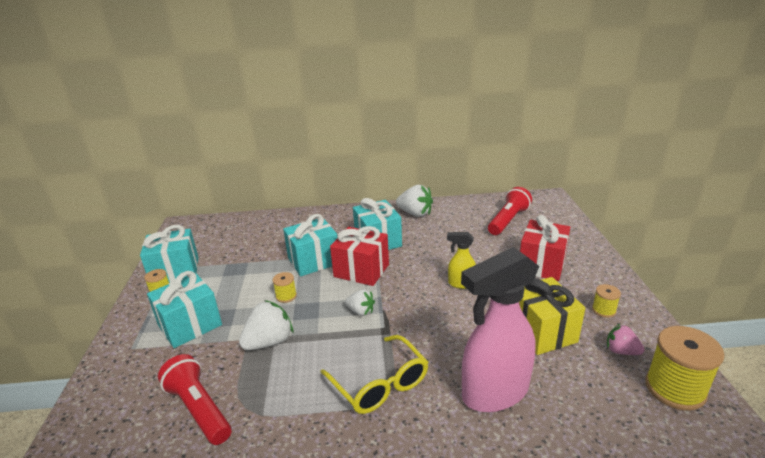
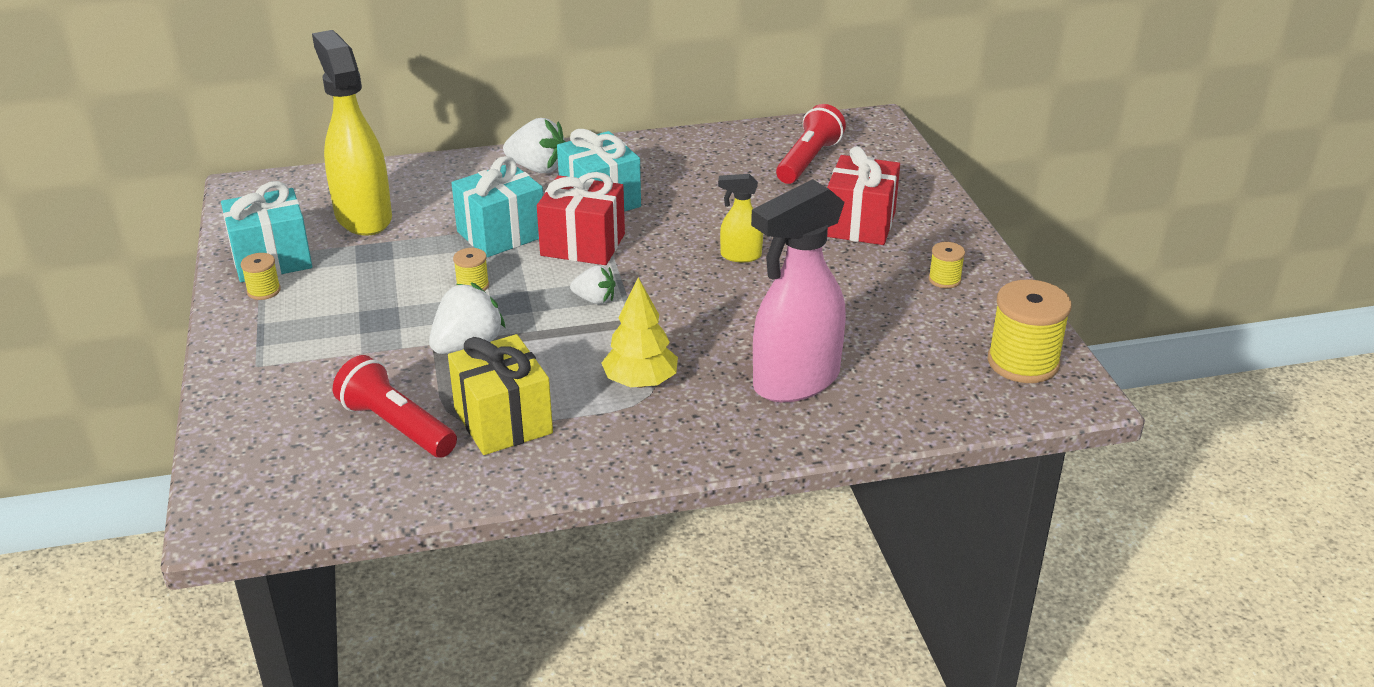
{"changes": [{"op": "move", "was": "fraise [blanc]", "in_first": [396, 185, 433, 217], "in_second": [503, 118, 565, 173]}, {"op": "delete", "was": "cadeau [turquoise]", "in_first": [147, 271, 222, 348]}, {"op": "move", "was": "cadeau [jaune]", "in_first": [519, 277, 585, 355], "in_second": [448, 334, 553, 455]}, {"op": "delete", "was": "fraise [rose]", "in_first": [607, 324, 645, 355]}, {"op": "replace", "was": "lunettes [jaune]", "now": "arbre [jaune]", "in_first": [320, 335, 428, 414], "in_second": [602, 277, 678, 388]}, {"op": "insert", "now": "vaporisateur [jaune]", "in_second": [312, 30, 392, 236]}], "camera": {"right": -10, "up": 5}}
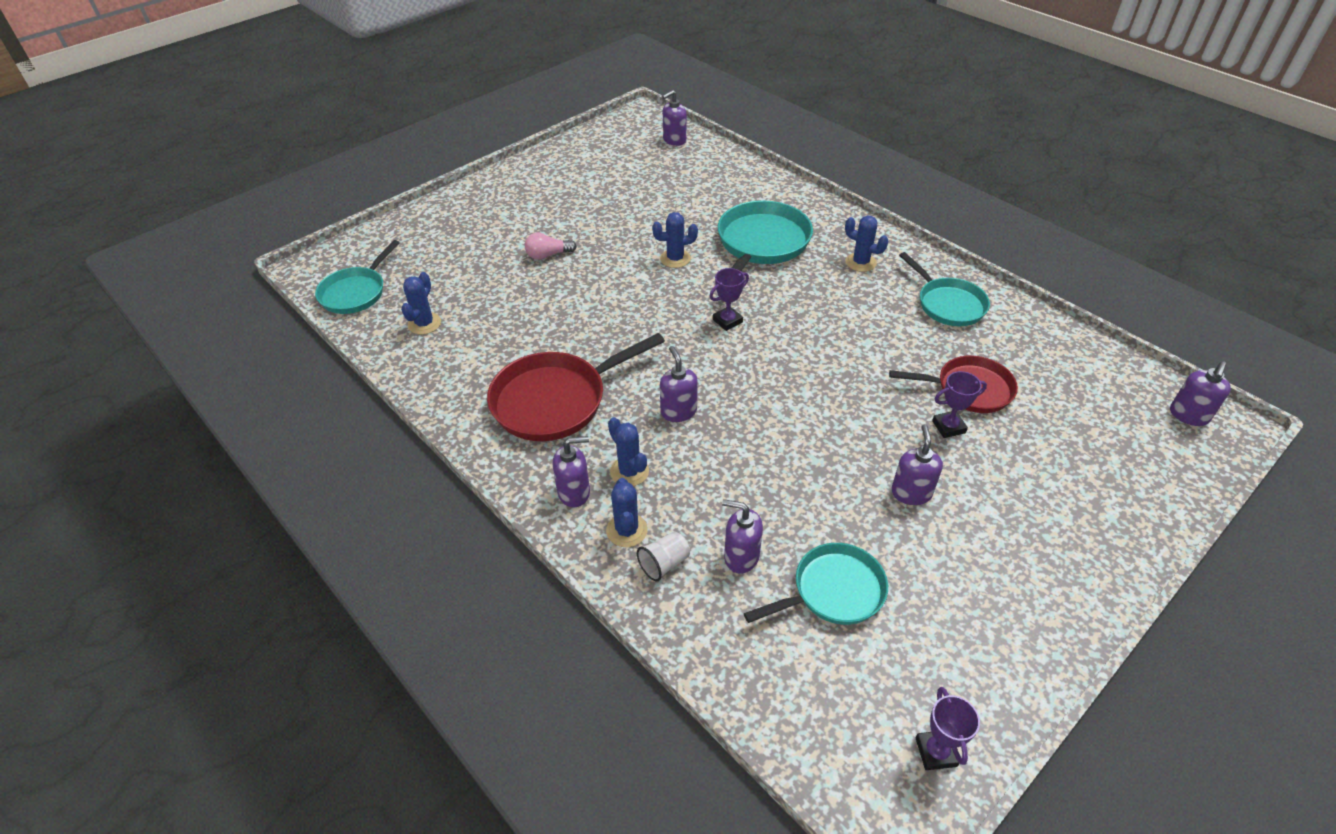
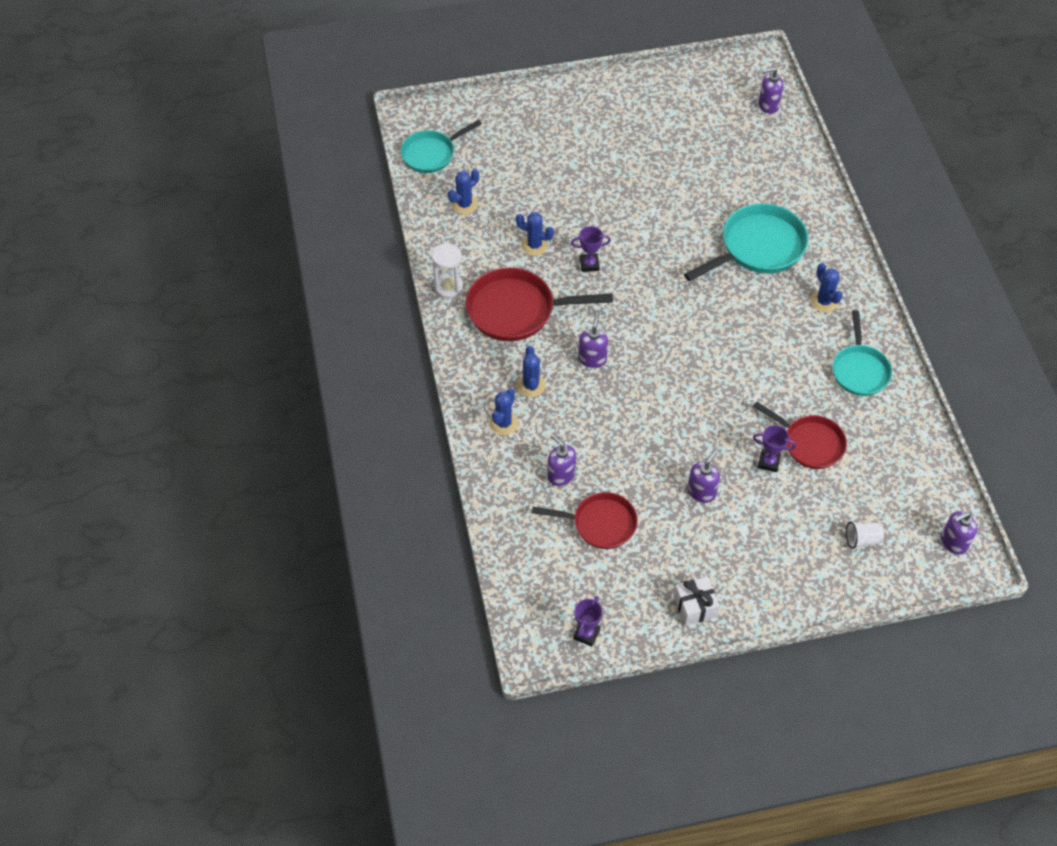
{"changes": [{"op": "move", "was": "cactus [bleu]", "in_first": [652, 212, 698, 268], "in_second": [516, 212, 554, 256]}, {"op": "delete", "was": "ampoule [rose]", "in_first": [525, 233, 577, 260]}, {"op": "move", "was": "trophée [violet]", "in_first": [710, 268, 749, 331], "in_second": [571, 226, 611, 272]}, {"op": "delete", "was": "distributeur de savon [violet]", "in_first": [553, 436, 590, 508]}, {"op": "move", "was": "gobelet [blanc]", "in_first": [637, 531, 690, 581], "in_second": [846, 521, 884, 549]}, {"op": "recolor", "was": "poêle [turquoise]", "now": "poêle [rouge]", "in_first": [744, 543, 888, 625], "in_second": [532, 492, 638, 549]}, {"op": "insert", "now": "sablier [blanc]", "in_second": [432, 243, 464, 299]}, {"op": "insert", "now": "cadeau [blanc]", "in_second": [674, 576, 720, 626]}], "camera": {"right": 30, "up": 10}}
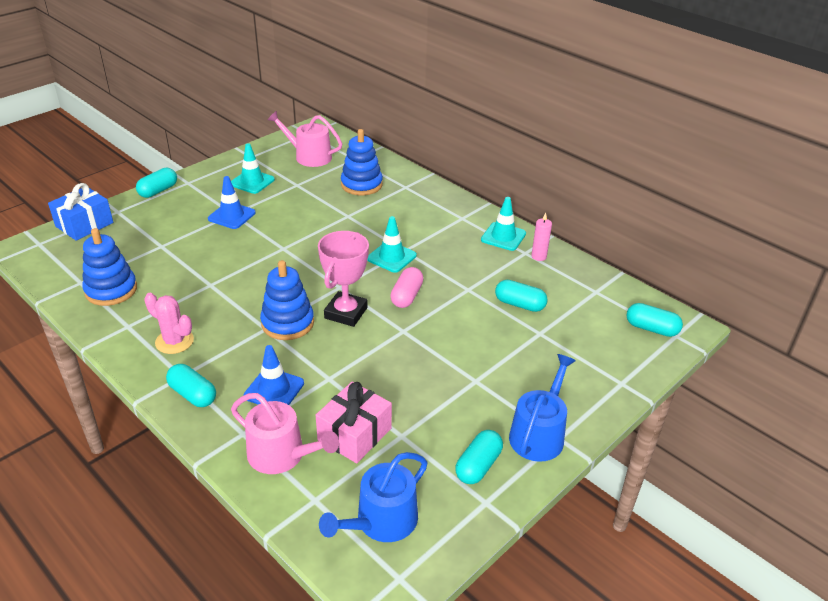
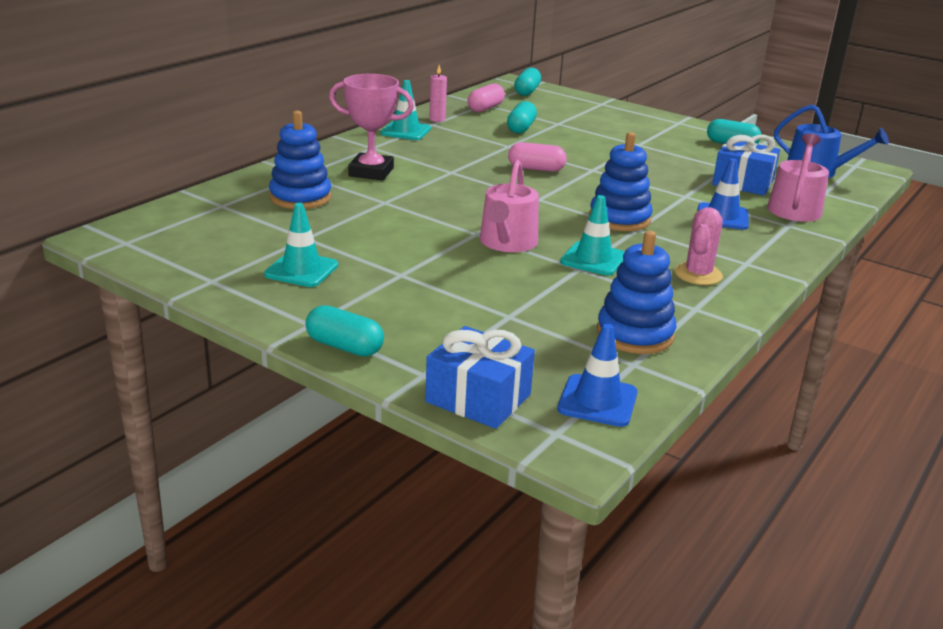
{"changes": [{"op": "move", "was": "arrosoir [rose]", "in_first": [267, 111, 342, 167], "in_second": [480, 160, 539, 252]}, {"op": "move", "was": "cône de chantier [bleu]", "in_first": [208, 176, 256, 229], "in_second": [557, 324, 638, 427]}, {"op": "move", "was": "cône de chantier [turquoise]", "in_first": [367, 216, 417, 273], "in_second": [560, 195, 624, 276]}, {"op": "move", "was": "trophée [rose]", "in_first": [318, 231, 369, 327], "in_second": [329, 74, 414, 181]}, {"op": "delete", "was": "arrosoir [bleu]", "in_first": [509, 354, 576, 462]}, {"op": "delete", "was": "gélule [turquoise]", "in_first": [166, 364, 216, 407]}, {"op": "recolor", "was": "cadeau [rose]", "now": "cadeau [bleu]", "in_first": [316, 382, 392, 463], "in_second": [712, 135, 780, 195]}, {"op": "insert", "now": "gélule [rose]", "in_second": [467, 83, 505, 112]}], "camera": {"right": -100, "up": -10}}
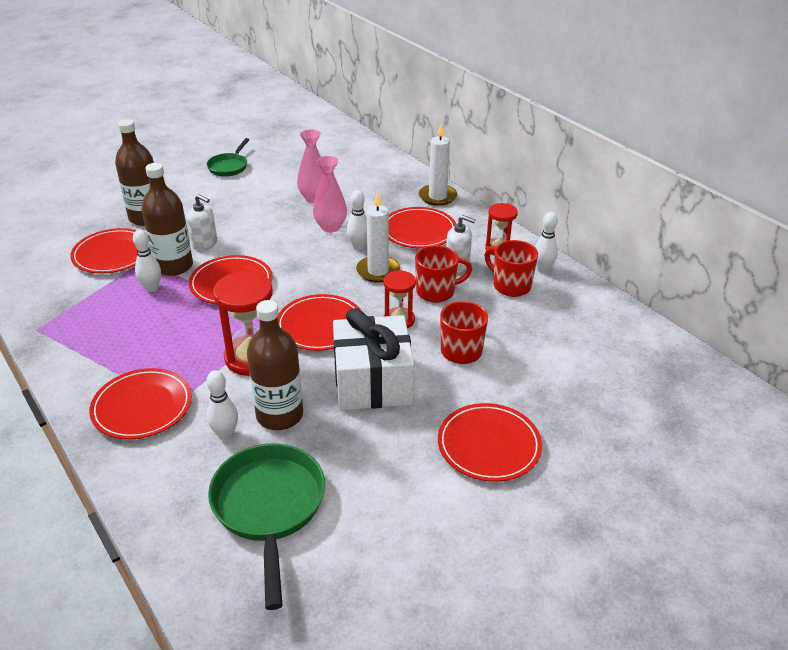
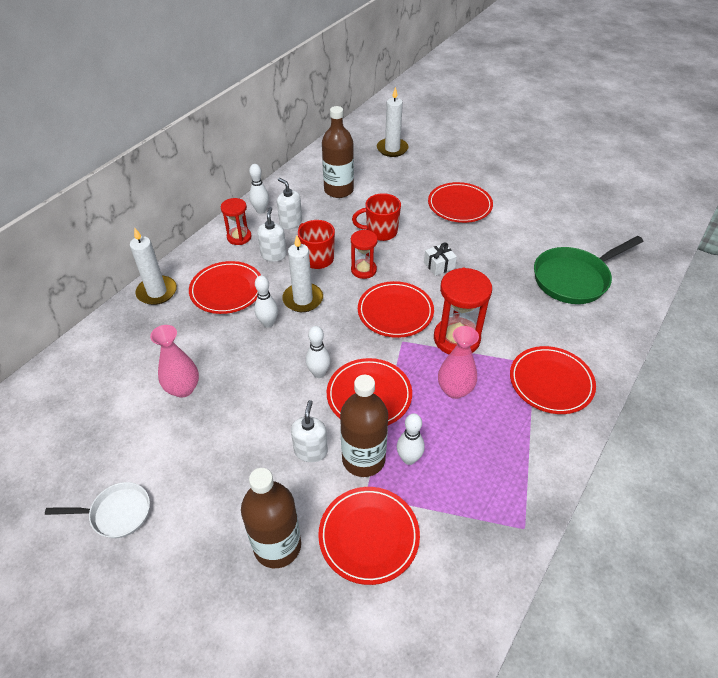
{"changes": [{"op": "recolor", "was": "poêle [vert]", "now": "poêle [blanc]", "in_first": [207, 138, 249, 176], "in_second": [45, 482, 150, 538]}, {"op": "move", "was": "vase [rose]", "in_first": [313, 156, 347, 233], "in_second": [438, 326, 479, 399]}, {"op": "replace", "was": "tasse [rouge]", "now": "distributeur de savon [blanc]", "in_first": [485, 240, 538, 297], "in_second": [277, 178, 302, 229]}, {"op": "move", "was": "bouteille [marron]", "in_first": [247, 300, 303, 430], "in_second": [322, 106, 354, 198]}, {"op": "resize", "was": "cadeau [blanc]", "in_first": [333, 308, 414, 410], "in_second": [424, 242, 457, 276], "ratio": 0.42}, {"op": "move", "was": "quille [blanc]", "in_first": [206, 370, 238, 440], "in_second": [306, 326, 331, 378]}, {"op": "insert", "now": "bougie [blanc]", "in_second": [377, 87, 409, 157]}], "camera": {"right": -110, "up": 10}}
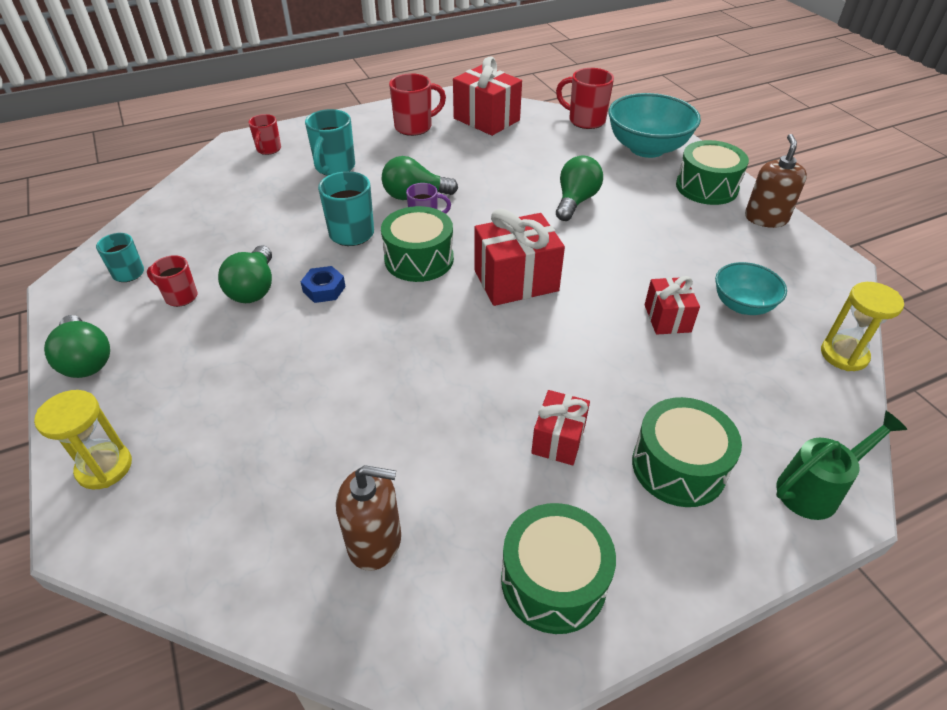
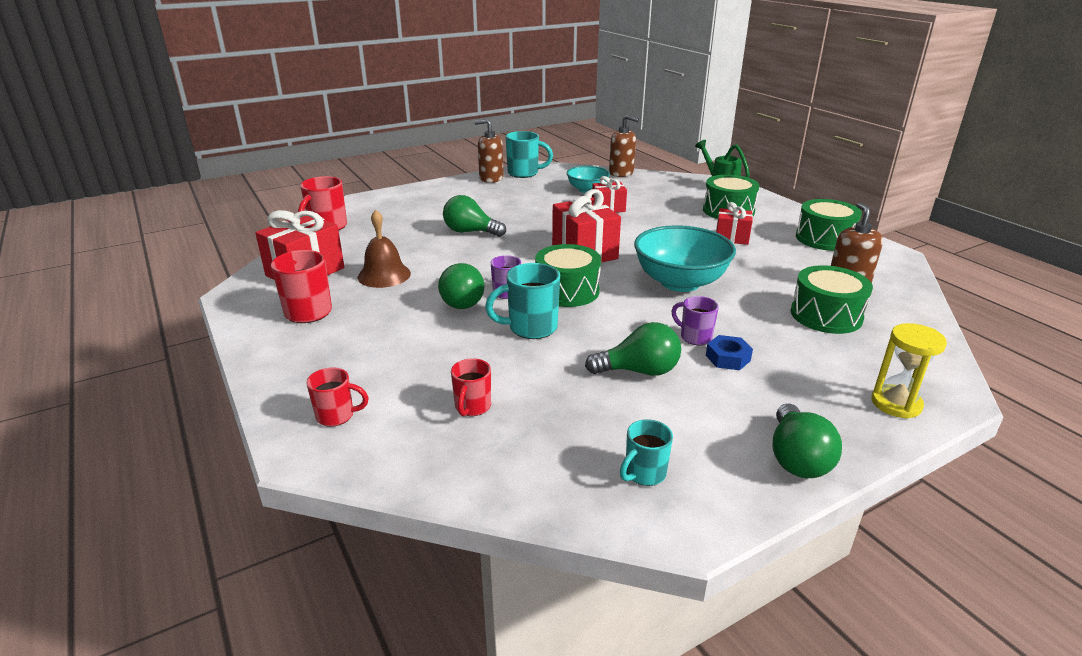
{"changes": [{"op": "move", "was": "bol [turquoise]", "in_first": [608, 93, 701, 158], "in_second": [634, 225, 736, 292]}, {"op": "move", "was": "tasse [turquoise]", "in_first": [305, 109, 355, 176], "in_second": [506, 131, 553, 178]}, {"op": "move", "was": "tambour [vert]", "in_first": [676, 140, 749, 205], "in_second": [791, 265, 873, 334]}, {"op": "move", "was": "tasse [rouge]", "in_first": [147, 255, 198, 307], "in_second": [451, 358, 491, 416]}, {"op": "move", "was": "écrou [bleu]", "in_first": [301, 266, 346, 303], "in_second": [706, 335, 753, 370]}, {"op": "replace", "was": "sablier [jaune]", "now": "distributeur de savon [marron]", "in_first": [821, 282, 904, 371], "in_second": [609, 115, 639, 177]}, {"op": "rotate", "was": "ampoule [vert]", "in_first": [44, 315, 110, 378], "in_second": [773, 403, 842, 478], "clockwise": 135}, {"op": "insert", "now": "cloche [marron]", "in_second": [358, 210, 411, 288]}, {"op": "insert", "now": "tasse [violet]", "in_second": [671, 296, 719, 345]}], "camera": {"right": -95, "up": -15}}
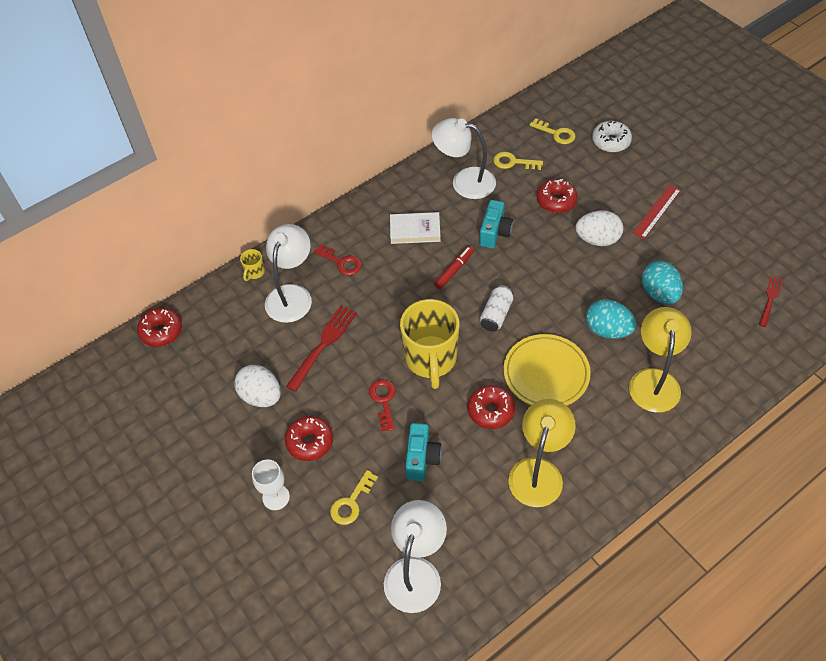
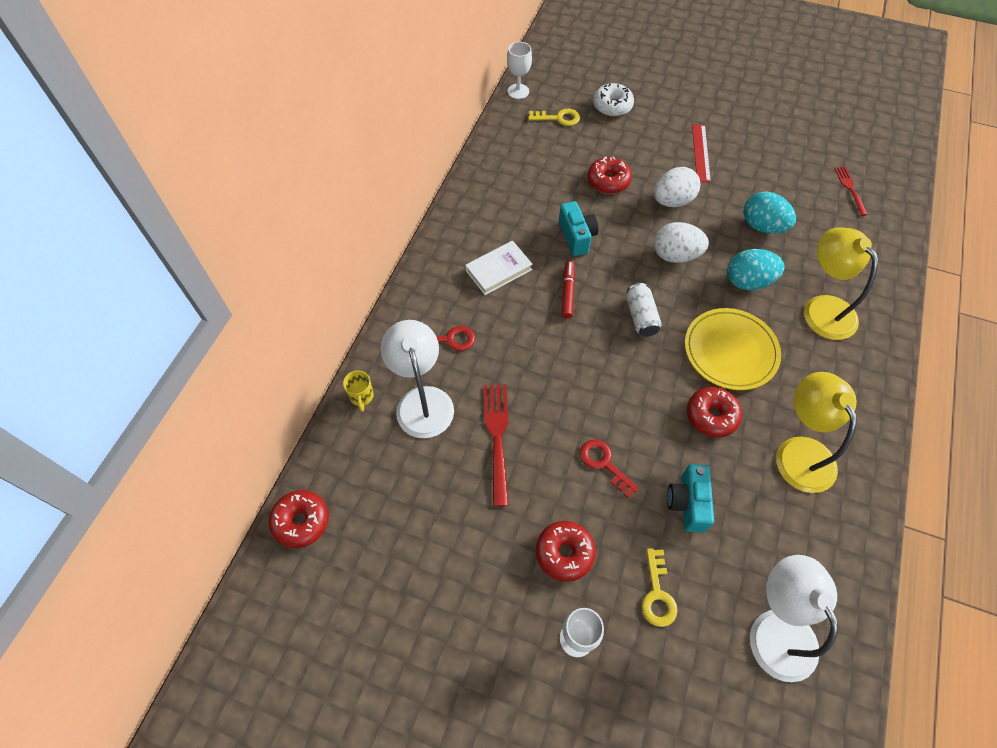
{"changes": [{"op": "delete", "was": "lampe [blanc]", "in_first": [432, 118, 496, 199]}, {"op": "delete", "was": "clé [jaune]", "in_first": [493, 152, 543, 170]}, {"op": "delete", "was": "tasse [jaune]", "in_first": [400, 299, 459, 389]}, {"op": "move", "was": "œuf [blanc]", "in_first": [234, 365, 281, 407], "in_second": [654, 222, 709, 263]}, {"op": "rotate", "was": "appareil photo [turquoise]", "in_first": [405, 423, 442, 481], "in_second": [667, 464, 714, 533], "clockwise": -150}, {"op": "insert", "now": "verre à pied [blanc]", "in_second": [507, 42, 532, 99]}], "camera": {"right": -35, "up": 5}}
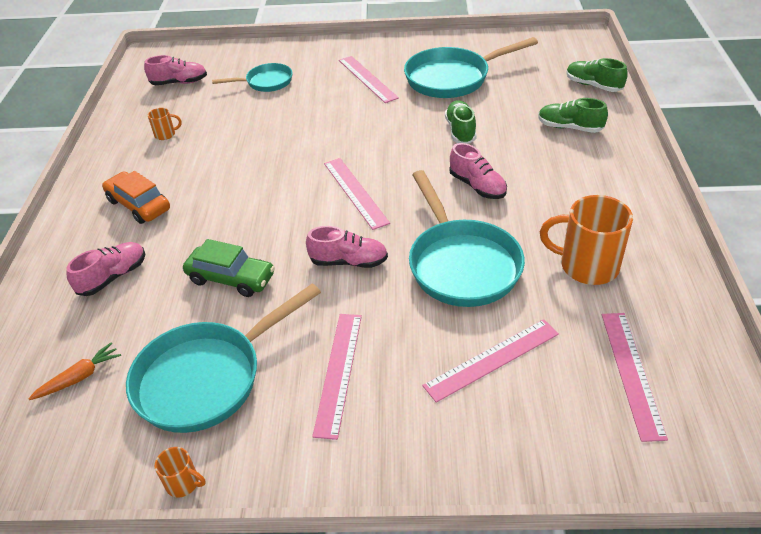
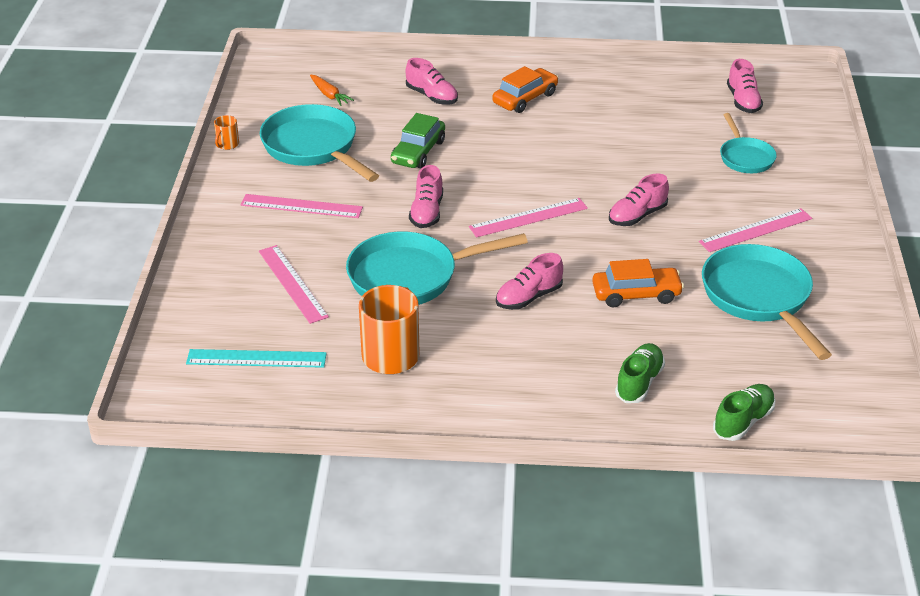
{"changes": [{"op": "replace", "was": "chaussure [vert]", "now": "voiture [orange]", "in_first": [445, 100, 477, 144], "in_second": [592, 259, 684, 307]}, {"op": "delete", "was": "tasse [orange]", "in_first": [148, 108, 181, 140]}, {"op": "recolor", "was": "règle [rose]", "now": "règle [turquoise]", "in_first": [602, 313, 668, 442], "in_second": [186, 349, 327, 368]}, {"op": "insert", "now": "chaussure [rose]", "in_second": [609, 173, 669, 226]}], "camera": {"right": 90, "up": -5}}
